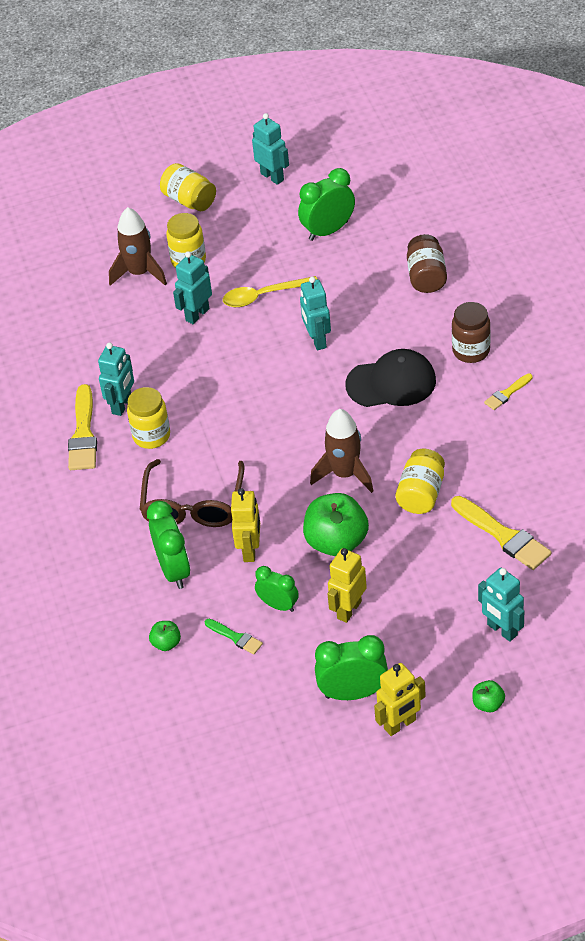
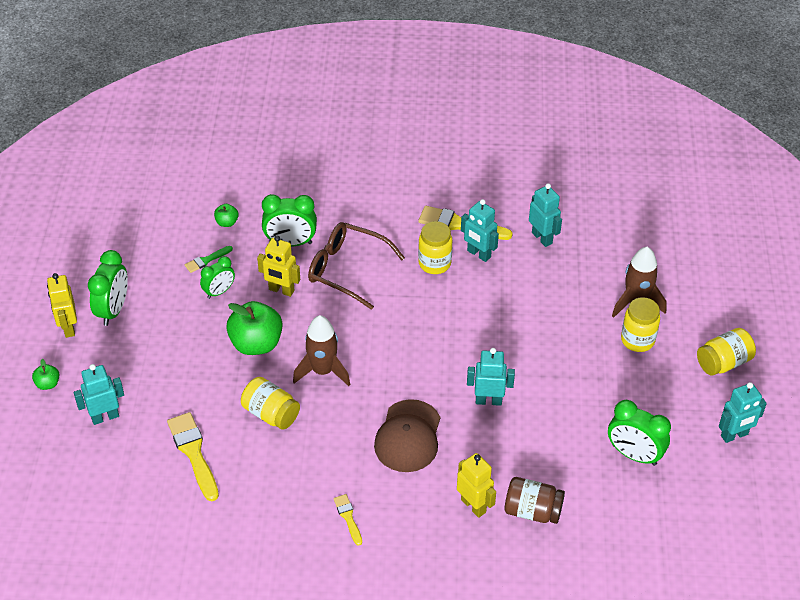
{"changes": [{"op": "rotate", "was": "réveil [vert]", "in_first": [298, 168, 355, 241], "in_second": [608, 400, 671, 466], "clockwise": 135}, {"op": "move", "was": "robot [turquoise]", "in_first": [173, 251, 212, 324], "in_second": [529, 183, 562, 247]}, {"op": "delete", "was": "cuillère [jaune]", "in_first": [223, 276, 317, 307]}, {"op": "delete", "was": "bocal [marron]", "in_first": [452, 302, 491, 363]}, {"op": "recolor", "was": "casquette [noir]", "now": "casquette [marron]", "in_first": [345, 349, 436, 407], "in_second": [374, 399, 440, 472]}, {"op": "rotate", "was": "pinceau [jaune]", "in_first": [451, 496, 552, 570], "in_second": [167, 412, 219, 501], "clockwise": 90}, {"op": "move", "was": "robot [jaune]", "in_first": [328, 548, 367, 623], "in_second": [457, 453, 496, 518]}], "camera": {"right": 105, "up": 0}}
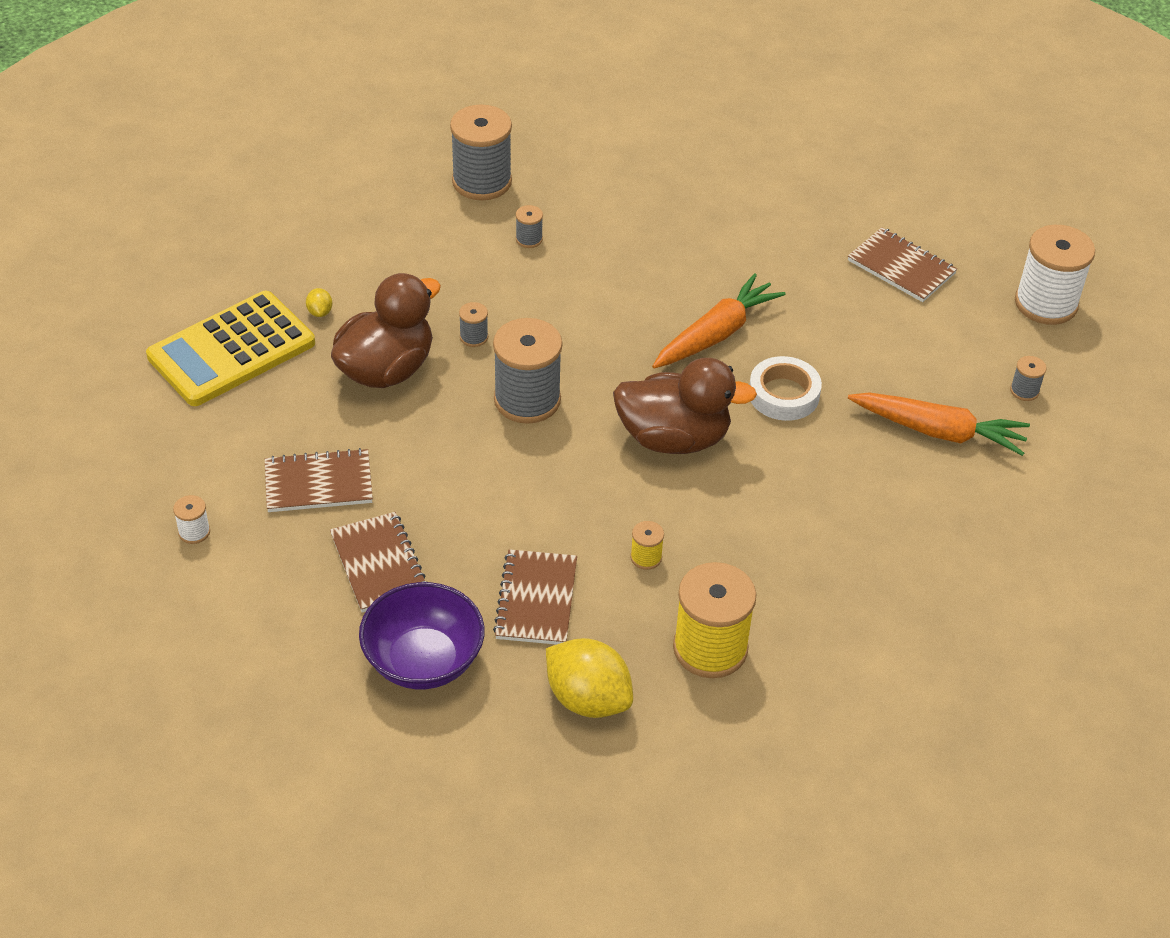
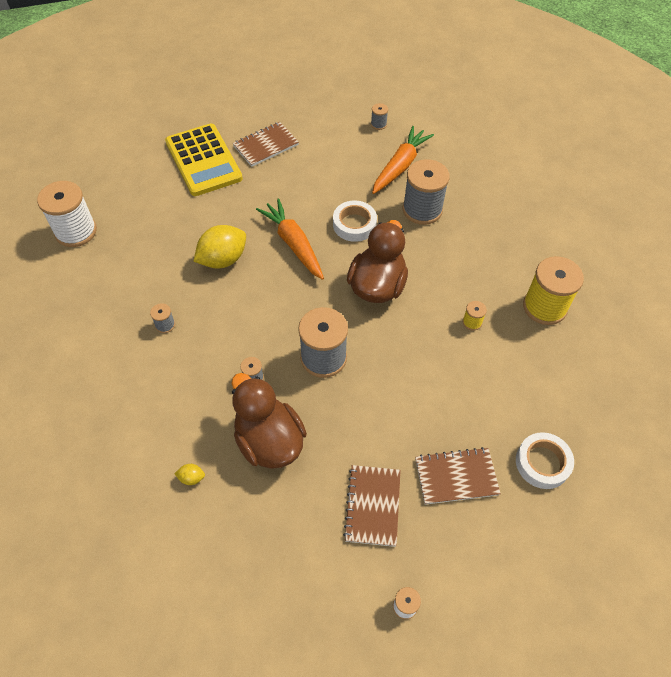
{"changes": [{"op": "move", "was": "bobine [gris]", "in_first": [450, 104, 512, 200], "in_second": [403, 159, 450, 225]}, {"op": "move", "was": "bobine [blanc]", "in_first": [1015, 225, 1095, 325], "in_second": [37, 181, 97, 247]}, {"op": "move", "was": "calculatrice [jaune]", "in_first": [146, 291, 315, 406], "in_second": [165, 123, 243, 196]}, {"op": "delete", "was": "carnet [marron]", "in_first": [493, 549, 577, 645]}, {"op": "replace", "was": "bol [violet]", "now": "ruban adhésif [blanc]", "in_first": [359, 582, 485, 689], "in_second": [516, 432, 574, 489]}, {"op": "move", "was": "citron [jaune]", "in_first": [546, 638, 633, 718], "in_second": [194, 225, 246, 269]}], "camera": {"right": -75, "up": 10}}
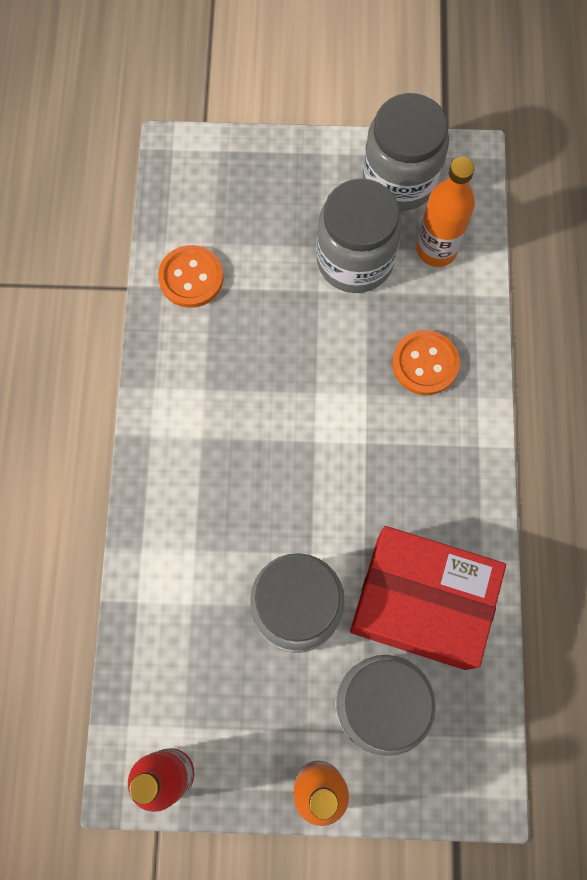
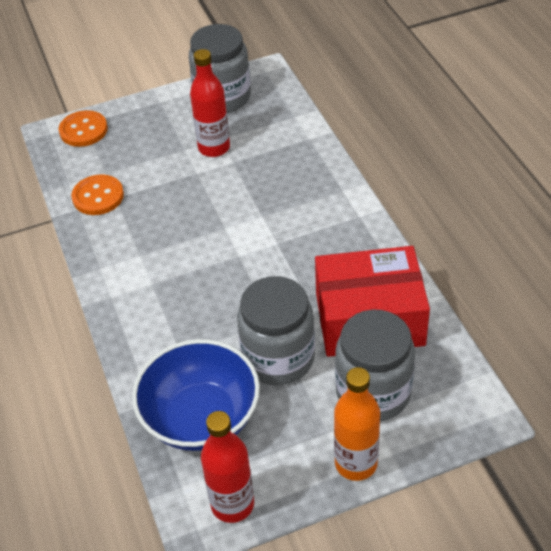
{"changes": [{"op": "delete", "was": "bouteille [orange]", "in_first": [416, 157, 475, 267]}, {"op": "replace", "was": "bocal [gris]", "now": "bouteille [rouge]", "in_first": [316, 178, 402, 293], "in_second": [190, 49, 230, 157]}, {"op": "move", "was": "bouton [orange]", "in_first": [392, 330, 460, 395], "in_second": [59, 110, 108, 147]}, {"op": "insert", "now": "bol [bleu]", "in_second": [132, 339, 260, 451]}], "camera": {"right": -20, "up": -25}}
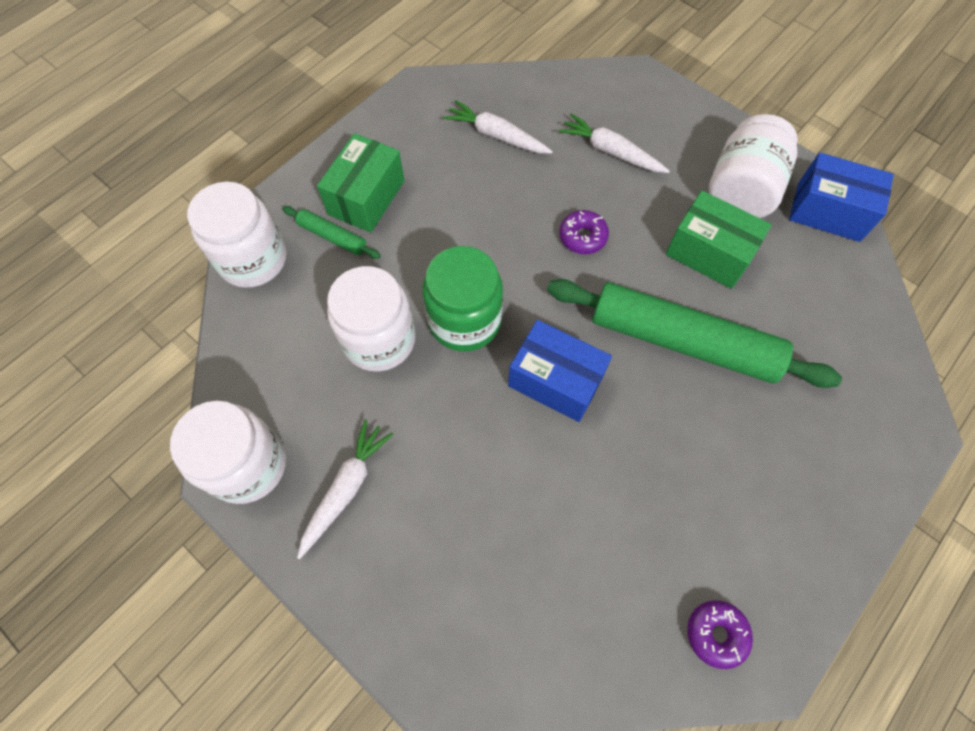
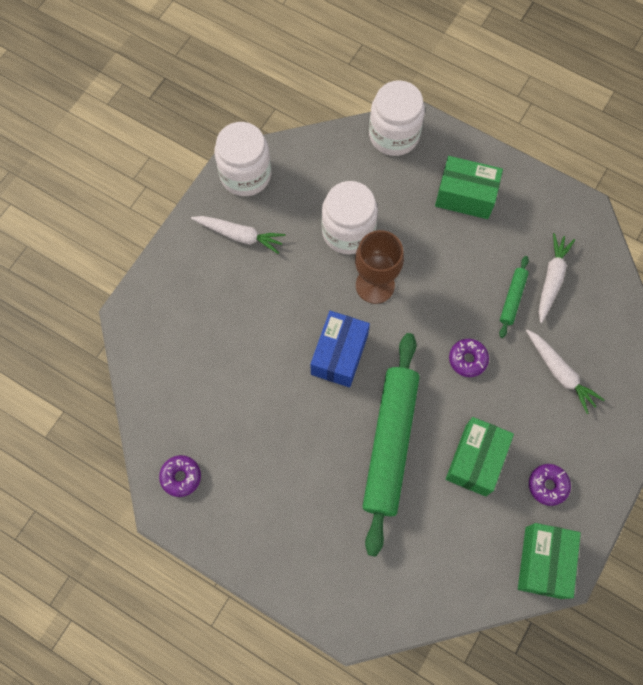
{"changes": [{"op": "rotate", "was": "carotte [blanc]", "in_first": [558, 113, 670, 173], "in_second": [526, 329, 604, 414], "clockwise": 120}, {"op": "replace", "was": "bocal [blanc]", "now": "beignet [violet]", "in_first": [709, 114, 798, 218], "in_second": [529, 464, 571, 506]}, {"op": "recolor", "was": "boîte [bleu]", "now": "boîte [vert]", "in_first": [789, 152, 894, 242], "in_second": [518, 523, 581, 599]}, {"op": "move", "was": "rouleau à pâtisserie [vert]", "in_first": [282, 206, 381, 259], "in_second": [499, 256, 529, 338]}, {"op": "replace", "was": "bocal [vert]", "now": "verre à pied [marron]", "in_first": [423, 246, 503, 352], "in_second": [355, 230, 404, 304]}], "camera": {"right": 80, "up": 5}}
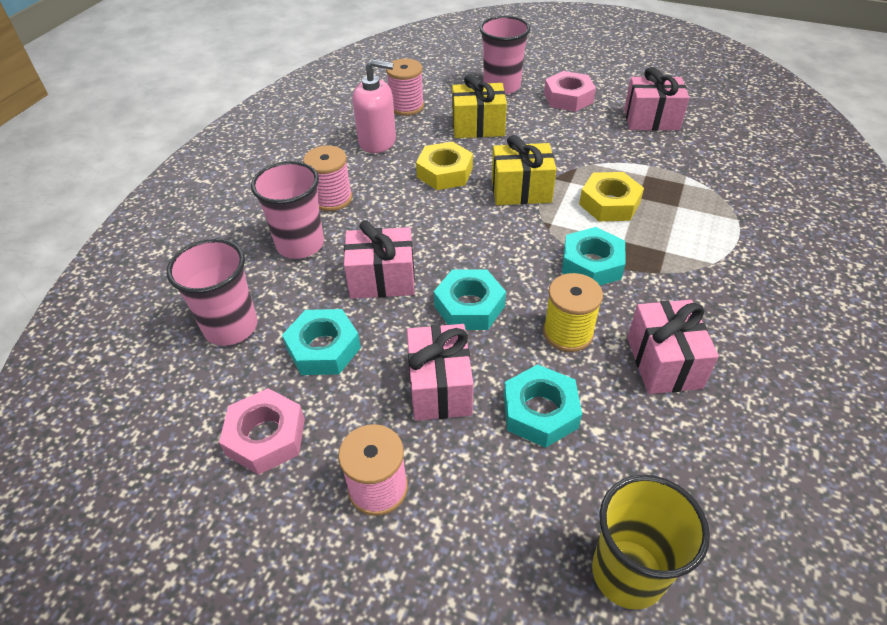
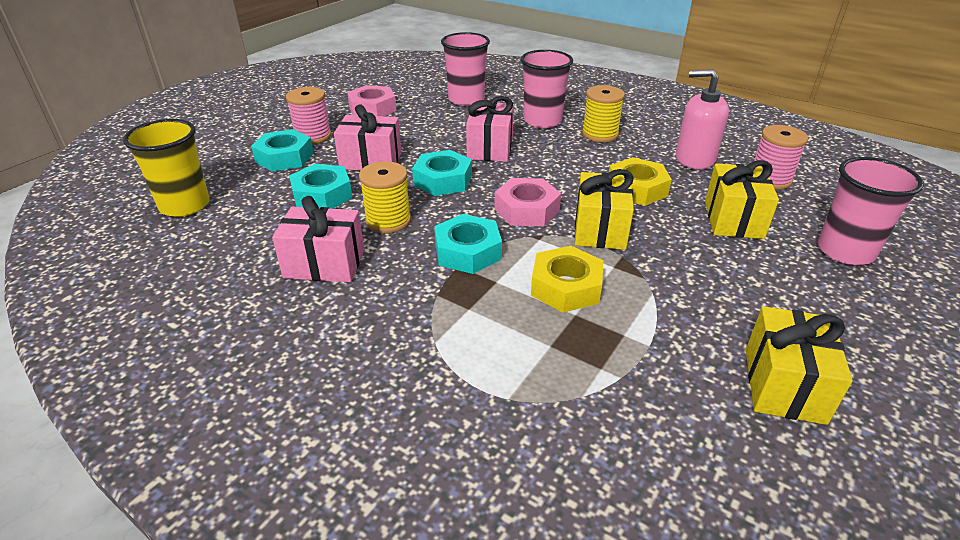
{"changes": [{"op": "rotate", "was": "distributeur de savon [rose]", "in_first": [352, 59, 396, 153], "in_second": [676, 69, 729, 169], "clockwise": 90}, {"op": "recolor", "was": "cadeau [rose]", "now": "cadeau [jaune]", "in_first": [624, 67, 689, 131], "in_second": [746, 306, 853, 425]}, {"op": "move", "was": "écrou [rose]", "in_first": [544, 71, 596, 112], "in_second": [494, 178, 561, 226]}, {"op": "recolor", "was": "bobine [rose]", "now": "bobine [jaune]", "in_first": [303, 145, 352, 211], "in_second": [582, 85, 625, 142]}, {"op": "move", "was": "écrou [turquoise]", "in_first": [282, 309, 361, 375], "in_second": [251, 129, 314, 172]}], "camera": {"right": 100, "up": -10}}
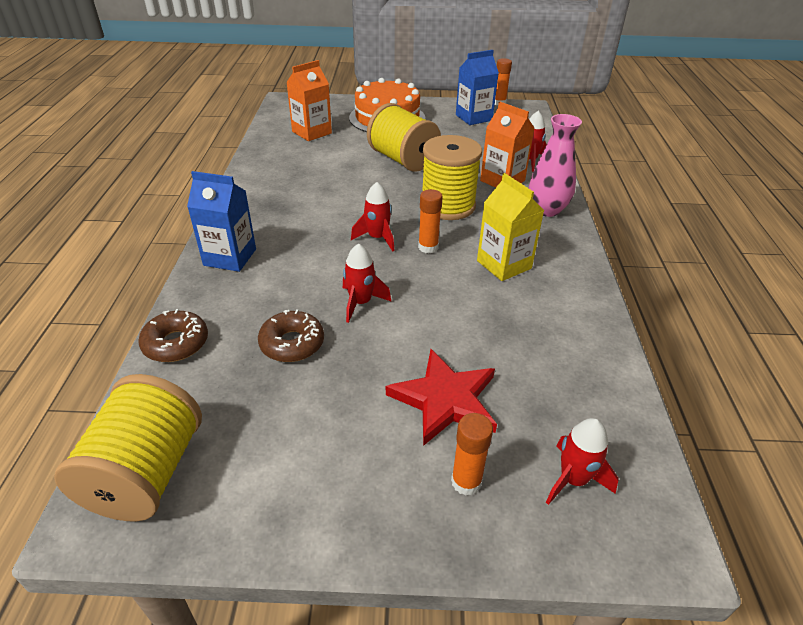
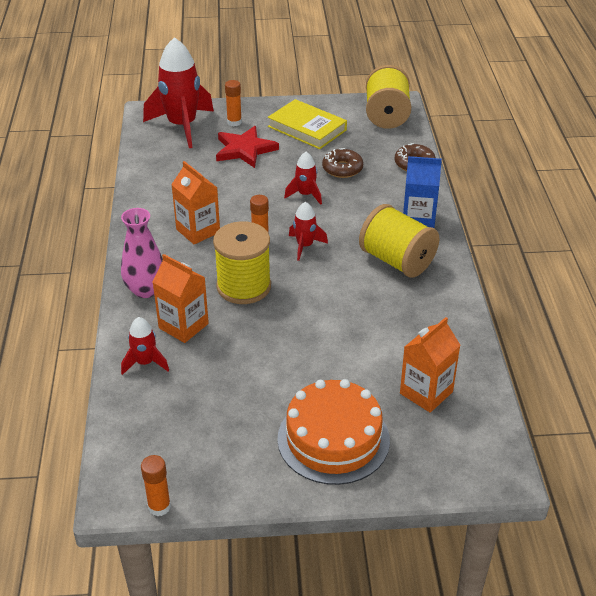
{"changes": [{"op": "delete", "was": "brique de lait [bleu]", "in_first": [456, 50, 499, 125]}, {"op": "move", "was": "bobine [jaune]", "in_first": [367, 103, 441, 172], "in_second": [359, 204, 439, 278]}, {"op": "recolor", "was": "brique de lait [jaune]", "now": "brique de lait [orange]", "in_first": [477, 173, 545, 281], "in_second": [171, 161, 220, 245]}, {"op": "resize", "was": "fusée [rouge]", "in_first": [546, 418, 619, 505], "in_second": [143, 37, 214, 148], "ratio": 2.05}, {"op": "insert", "now": "livre [jaune]", "in_second": [268, 99, 347, 149]}], "camera": {"right": 175, "up": 0}}
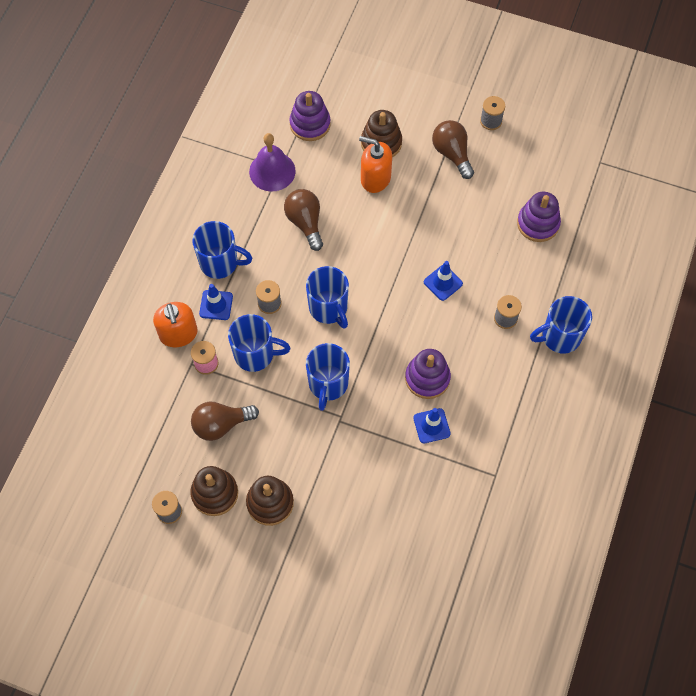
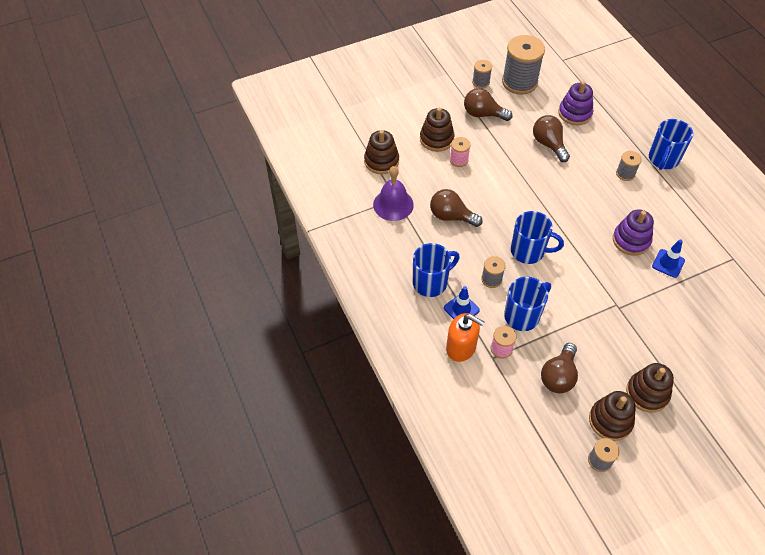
{"changes": [{"op": "recolor", "was": "jouet à empiler [violet]", "now": "jouet à empiler [marron]", "in_first": [289, 91, 331, 141], "in_second": [364, 130, 399, 174]}, {"op": "replace", "was": "distributeur de savon [orange]", "now": "bobine [rose]", "in_first": [359, 136, 392, 193], "in_second": [450, 137, 471, 167]}, {"op": "delete", "was": "cône de chantier [bleu]", "in_first": [424, 261, 463, 301]}, {"op": "delete", "was": "tasse [bleu]", "in_first": [306, 343, 350, 411]}, {"op": "insert", "now": "bobine [gris]", "in_second": [502, 35, 545, 95]}, {"op": "insert", "now": "ampoule [marron]", "in_second": [533, 115, 570, 162]}], "camera": {"right": -45, "up": -10}}
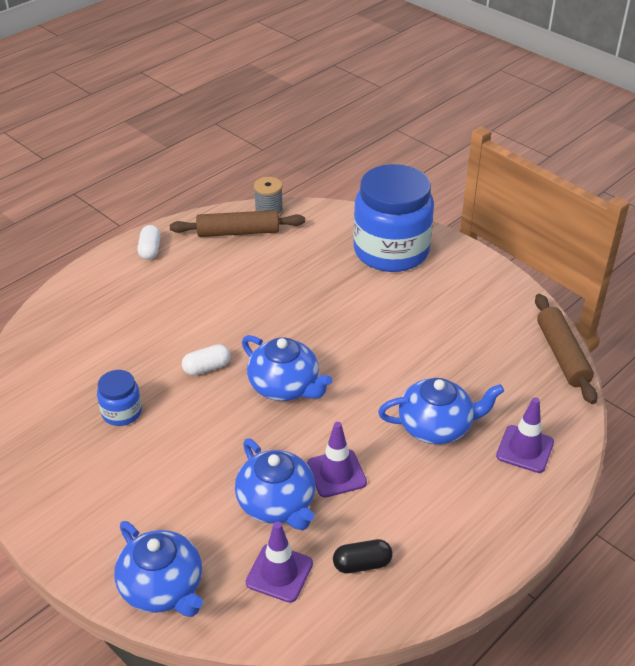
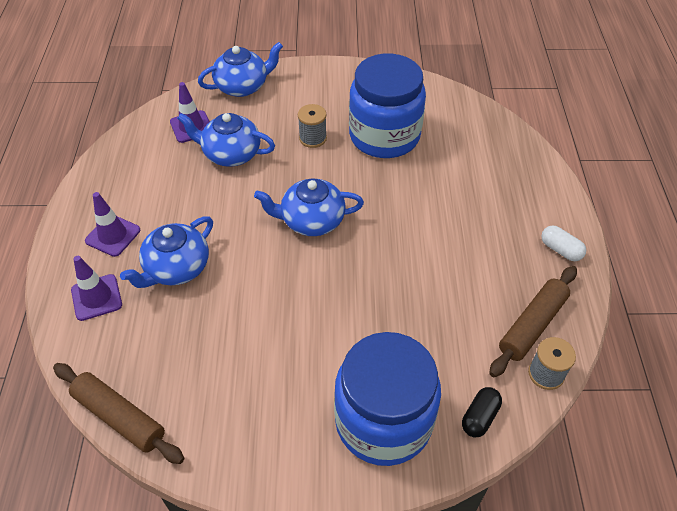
{"changes": [{"op": "delete", "was": "gélule [blanc]", "in_first": [182, 344, 230, 376]}, {"op": "resize", "was": "bocal [bleu]", "in_first": [97, 370, 142, 426], "in_second": [349, 54, 426, 158], "ratio": 2.24}, {"op": "move", "was": "cône de chantier [violet]", "in_first": [307, 422, 367, 497], "in_second": [85, 192, 140, 257]}, {"op": "rotate", "was": "théière [bleu]", "in_first": [114, 521, 203, 617], "in_second": [198, 42, 283, 97], "clockwise": 150}, {"op": "move", "was": "gélule [noir]", "in_first": [333, 539, 393, 573], "in_second": [462, 387, 502, 438]}, {"op": "insert", "now": "bobine [gris]", "in_second": [298, 104, 327, 148]}], "camera": {"right": 135, "up": 10}}
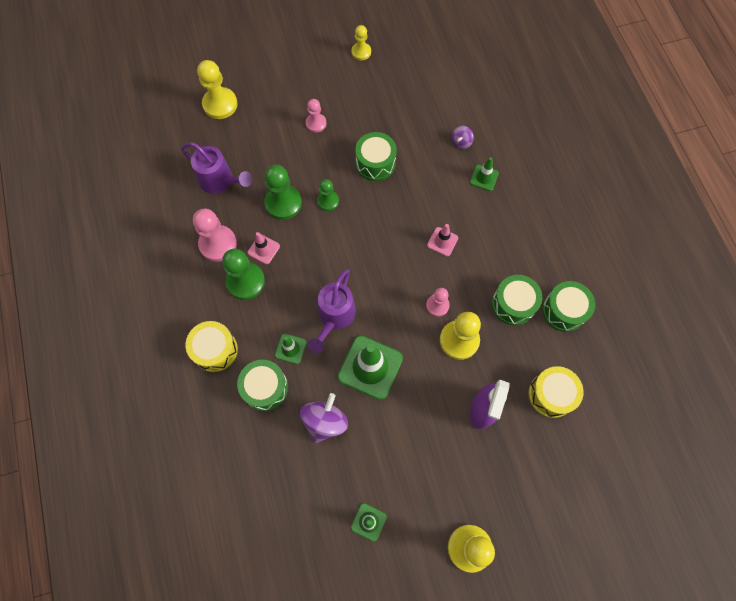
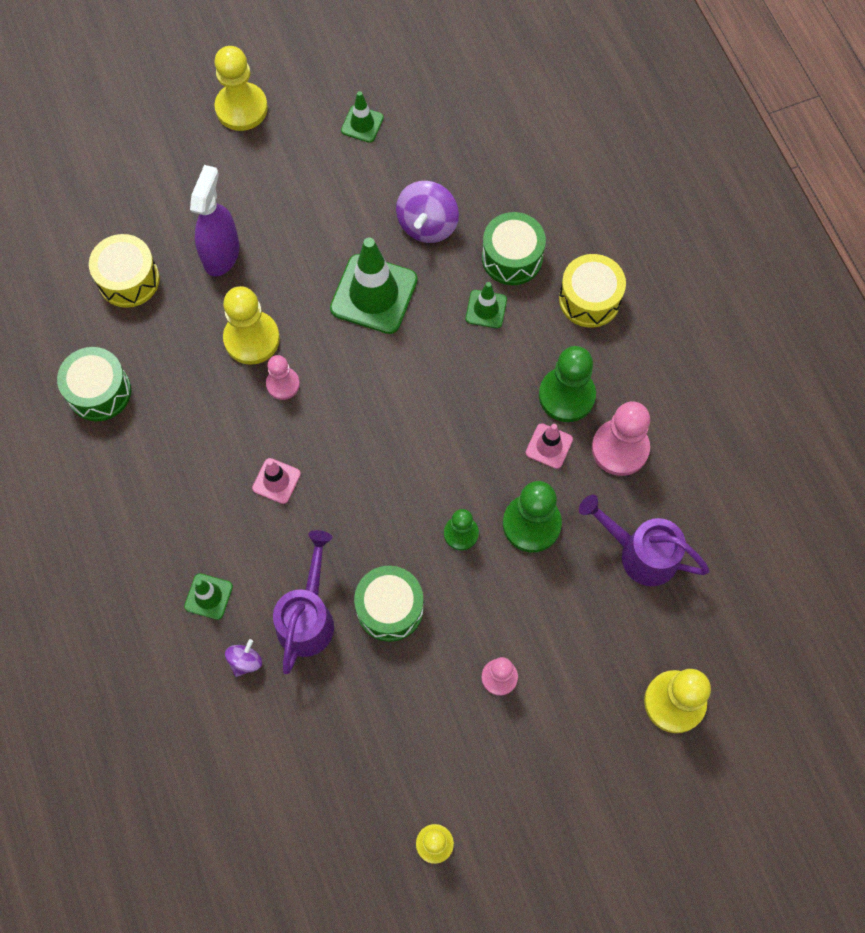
{"changes": [{"op": "move", "was": "arrosoir [violet]", "in_first": [308, 269, 356, 353], "in_second": [273, 530, 334, 674]}, {"op": "delete", "was": "tambour [vert]", "in_first": [492, 275, 542, 325]}], "camera": {"right": 175, "up": 0}}
